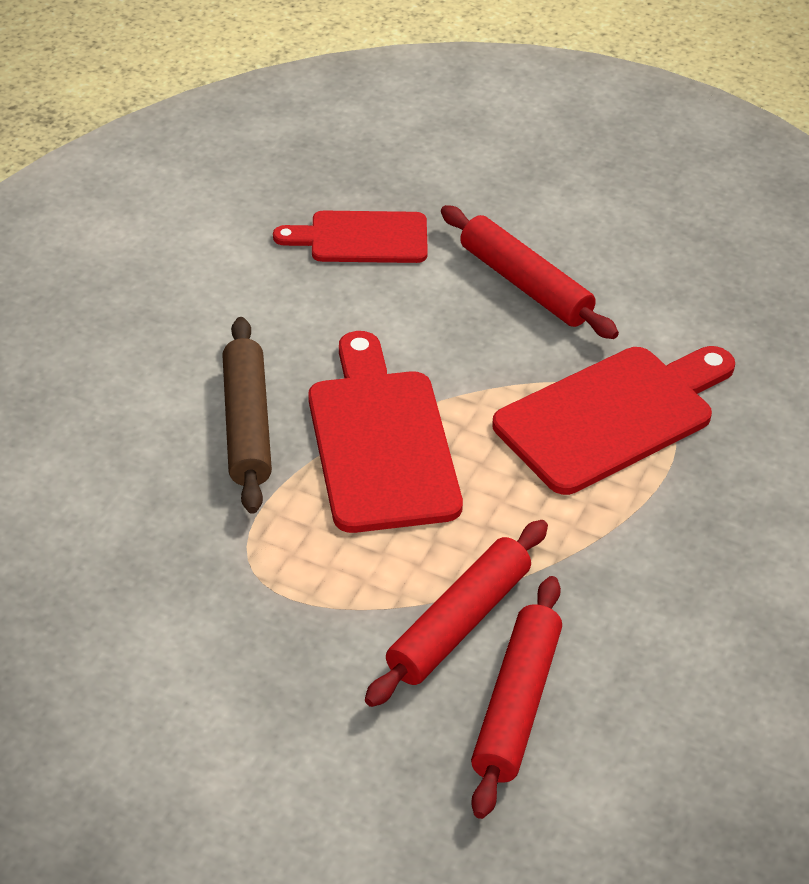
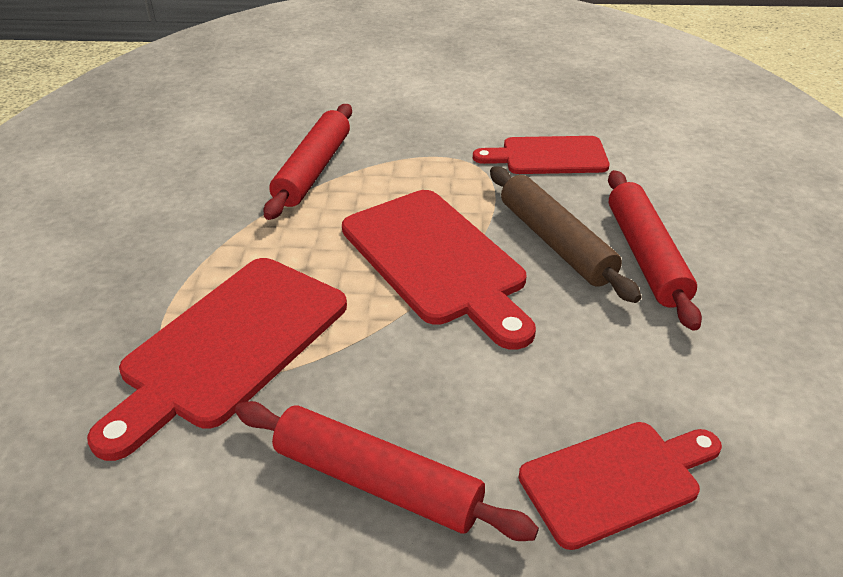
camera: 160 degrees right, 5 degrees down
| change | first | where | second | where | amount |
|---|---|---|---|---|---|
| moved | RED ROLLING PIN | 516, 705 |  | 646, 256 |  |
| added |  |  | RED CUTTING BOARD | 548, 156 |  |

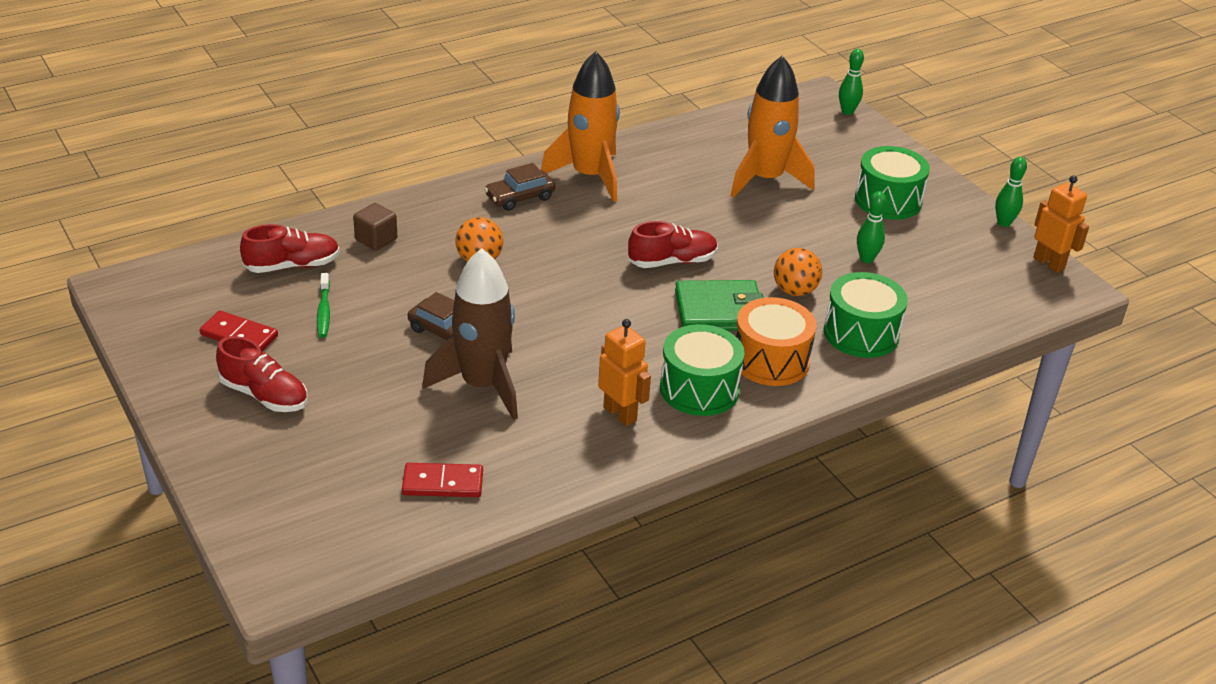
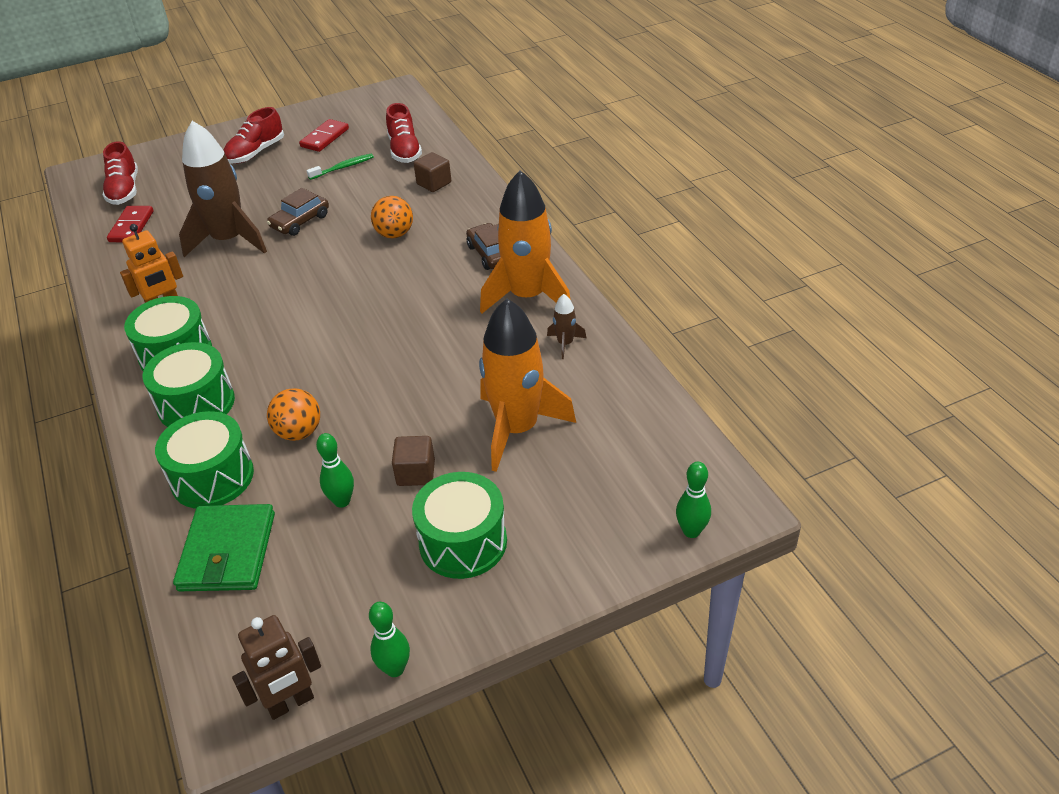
camera: 100 degrees right, 5 degrees up
| change | first | where | second | where | amount |
|---|---|---|---|---|---|
| recoloured | ORANGE ROBOT | 1049, 263 | BROWN ROBOT | 291, 703 |  |
| moved | RED SHOE | 672, 261 |  | 124, 190 |  |
| turned | GREEN TOOTHBRUSH | 324, 311 |  | 343, 167 | 150 degrees clockwise |
| moved | GREEN WALLET | 719, 310 |  | 228, 551 |  |
| recoloured | ORANGE DRUM | 770, 360 | GREEN DRUM | 196, 403 |  |
| added |  |  | BROWN ROCKET | 565, 344 |  |
| added |  |  | BROWN CUBE | 416, 473 |  |

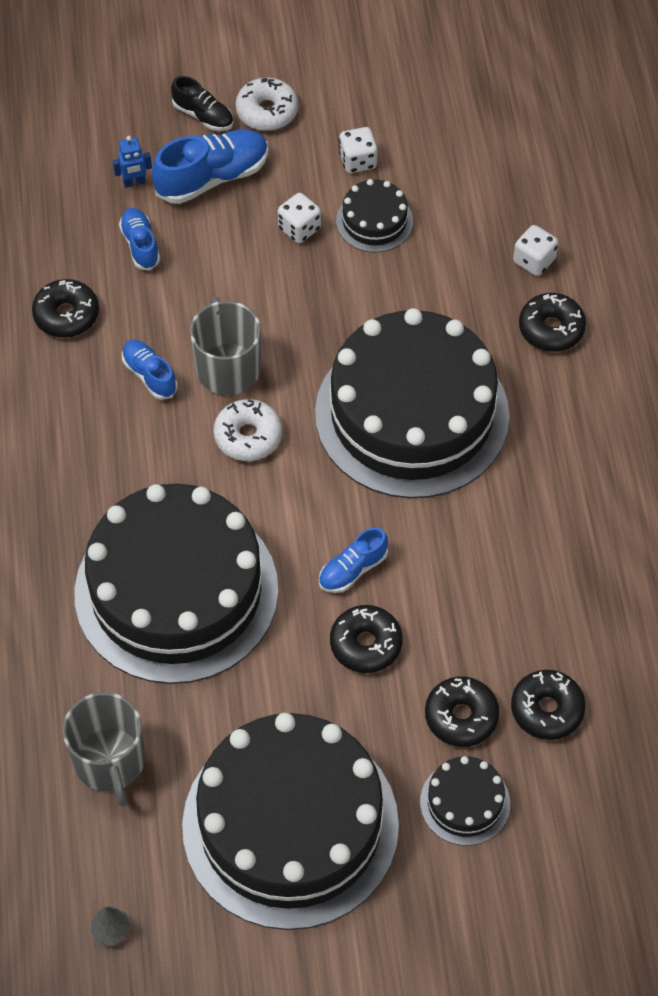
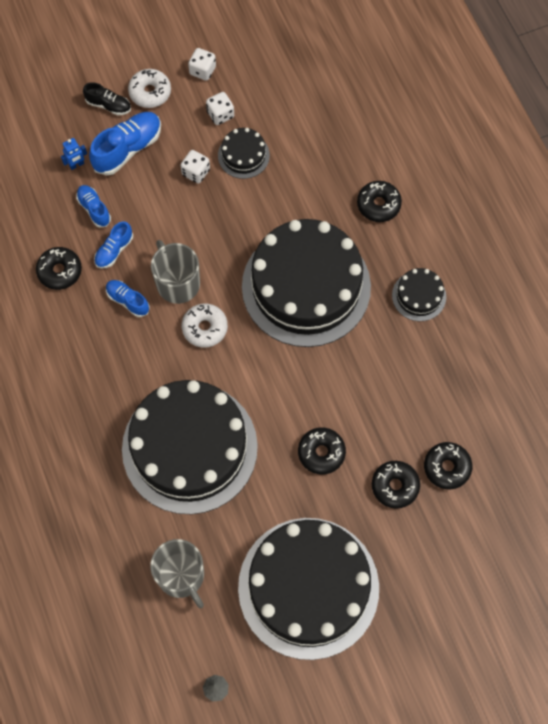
camera: 15 degrees left, 10 degrees up
| change | first | where | second | where | amount |
|---|---|---|---|---|---|
| moved | WHITE DICE | 534, 261 |  | 202, 70 |  |
| moved | BLUE SHOE | 352, 570 |  | 114, 250 |  |
| moved | BLACK CAKE | 465, 802 |  | 419, 296 |  |

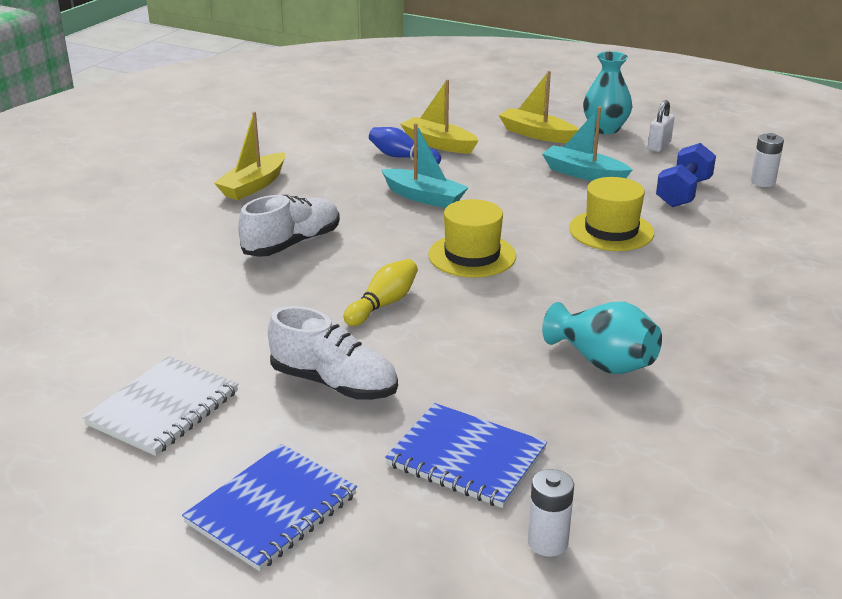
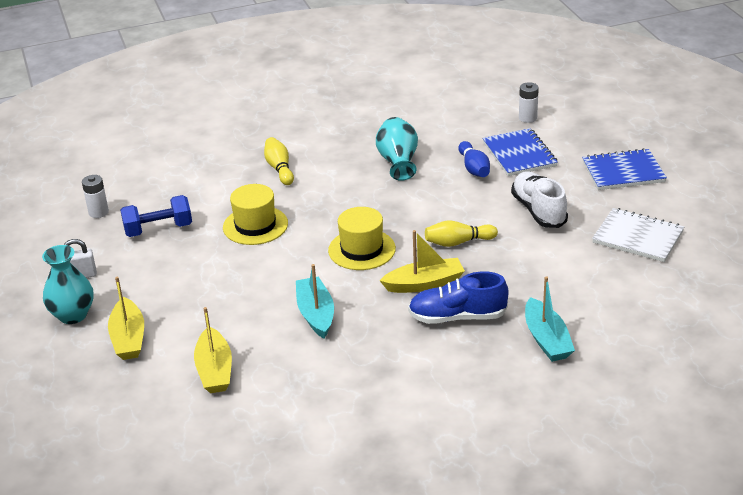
camera: 135 degrees left, 5 degrees up
| change | first | where | second | where | amount |
|---|---|---|---|---|---|
| moved | TURQUOISE BOAT | 583, 174 |  | 547, 339 |  |
| moved | YELLOW BOAT | 253, 186 |  | 424, 284 |  |
| moved | BLUE BOWLING PIN | 402, 157 |  | 474, 168 |  |
| recoloured | WHITE SHOE | 292, 244 | BLUE SHOE | 457, 317 |  |
| turned | WHITE NOTEBOOK | 163, 408 |  | 637, 237 | 45 degrees clockwise |
| added |  |  | YELLOW BOWLING PIN | 279, 168 |  |

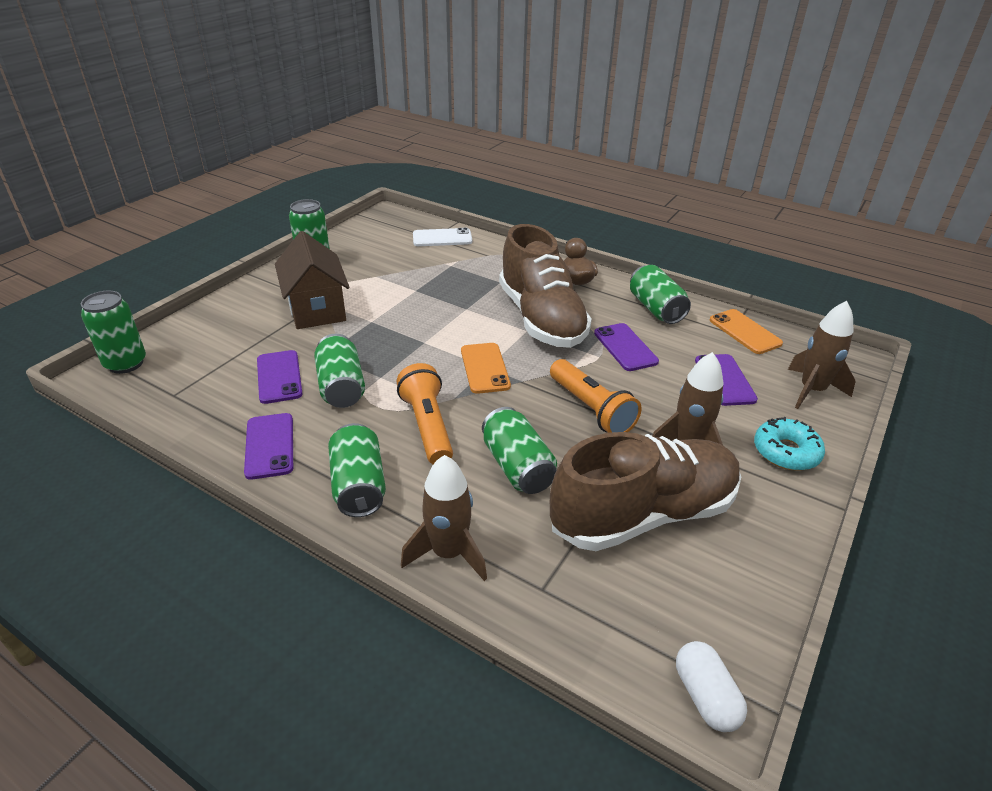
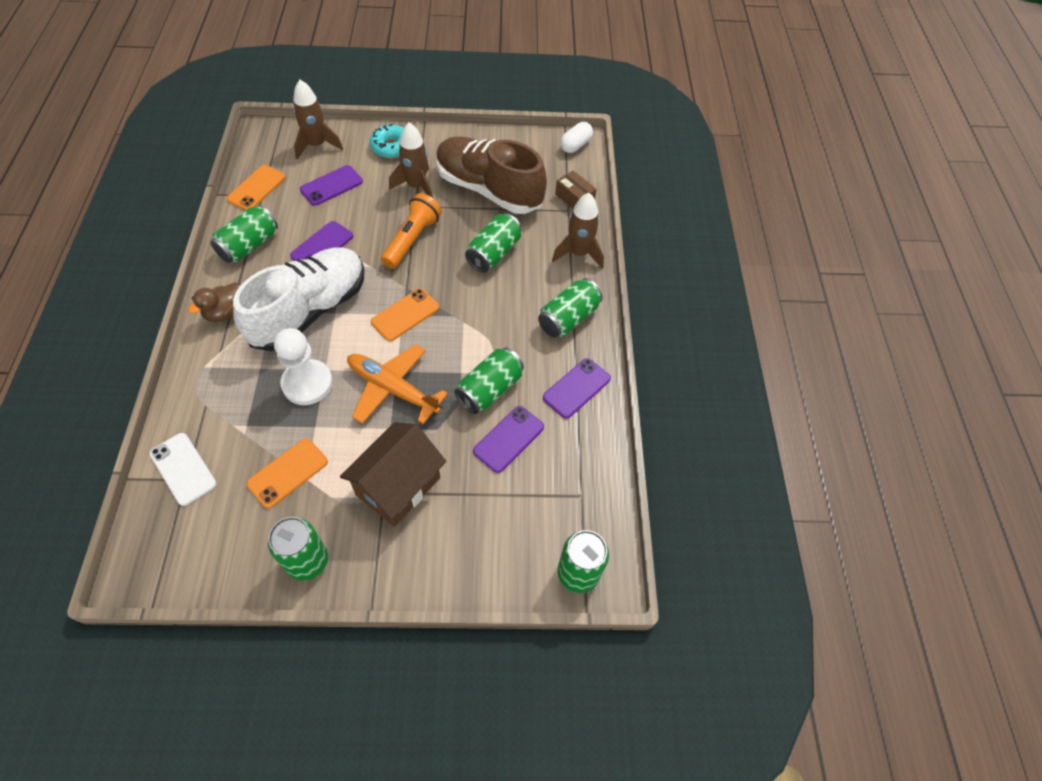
camera: 125 degrees left, 20 degrees up
| change | first | where | second | where | amount |
|---|---|---|---|---|---|
| recoloured | BROWN SHOE | 541, 318 | WHITE SHOE | 310, 311 |  |
| removed | ORANGE FLASHLIGHT | 428, 426 |  |  |  |
| added |  |  | BROWN BOX | 574, 199 |  |
| added |  |  | WHITE PAWN | 307, 383 |  |
| added |  |  | ORANGE PLANE | 393, 389 |  |
| added |  |  | ORANGE PHONE | 288, 473 |  |

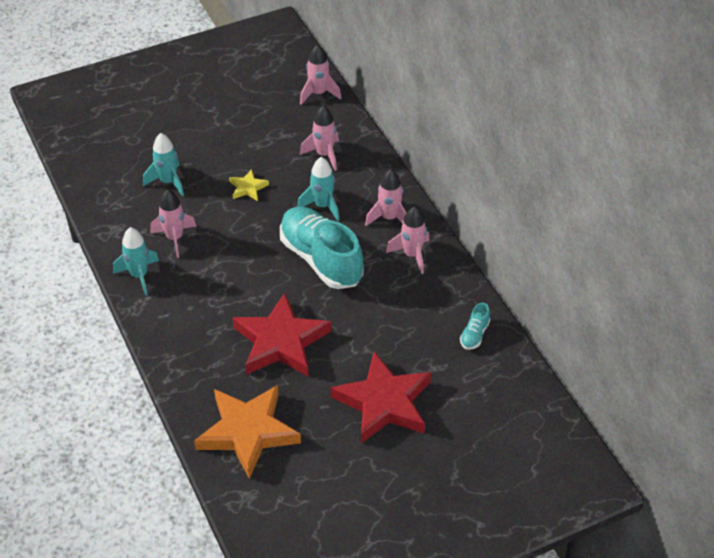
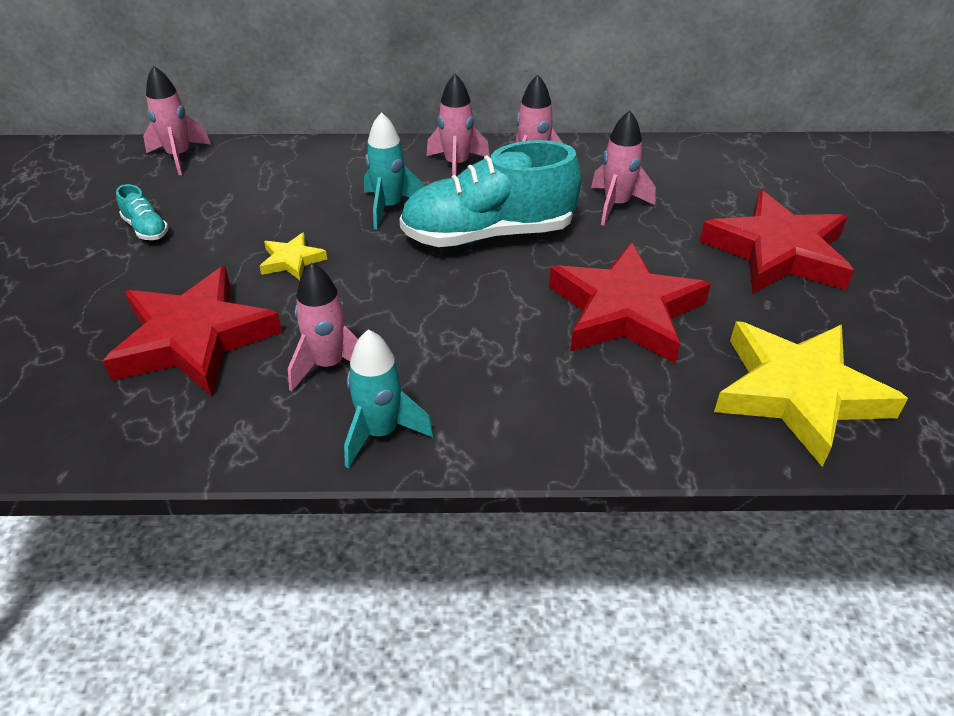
camera: 65 degrees left, 5 degrees down
| change | first | where | second | where | amount |
|---|---|---|---|---|---|
| moved | PINK ROCKET | 324, 155 |  | 616, 205 |  |
| replaced | TURQUOISE ROCKET | 168, 182 | RED STAR | 194, 338 |  |
| moved | TURQUOISE SHOE | 474, 334 |  | 146, 229 |  |
| recoloured | ORANGE STAR | 248, 432 | YELLOW STAR | 798, 393 |  |

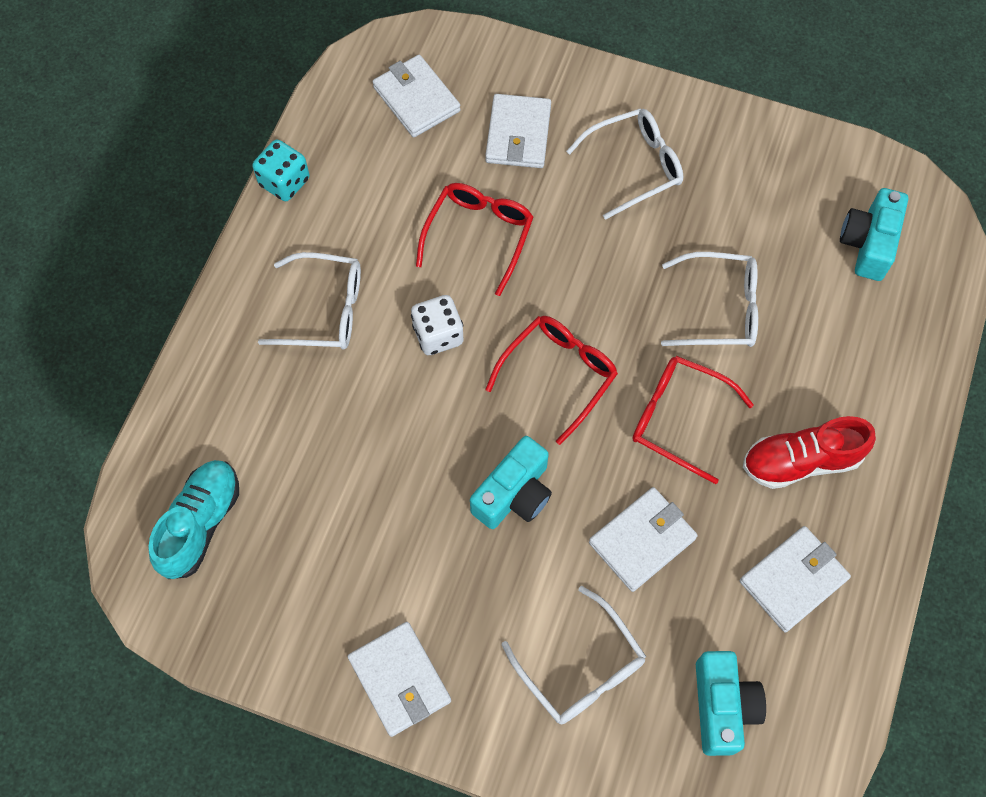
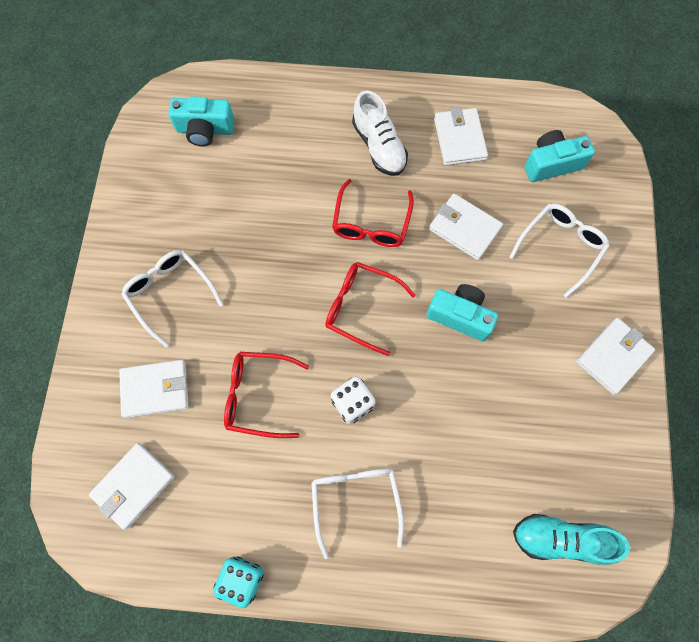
camera: 105 degrees left, 5 degrees up
| change | first | where | second | where | amount |
|---|---|---|---|---|---|
| removed | WHITE GLASSES | 718, 308 |  |  |  |
| recoloured | RED SHOE | 801, 461 | WHITE SHOE | 379, 146 |  |
| turned | WHITE WALLET | 793, 580 |  | 459, 139 | 45 degrees clockwise |

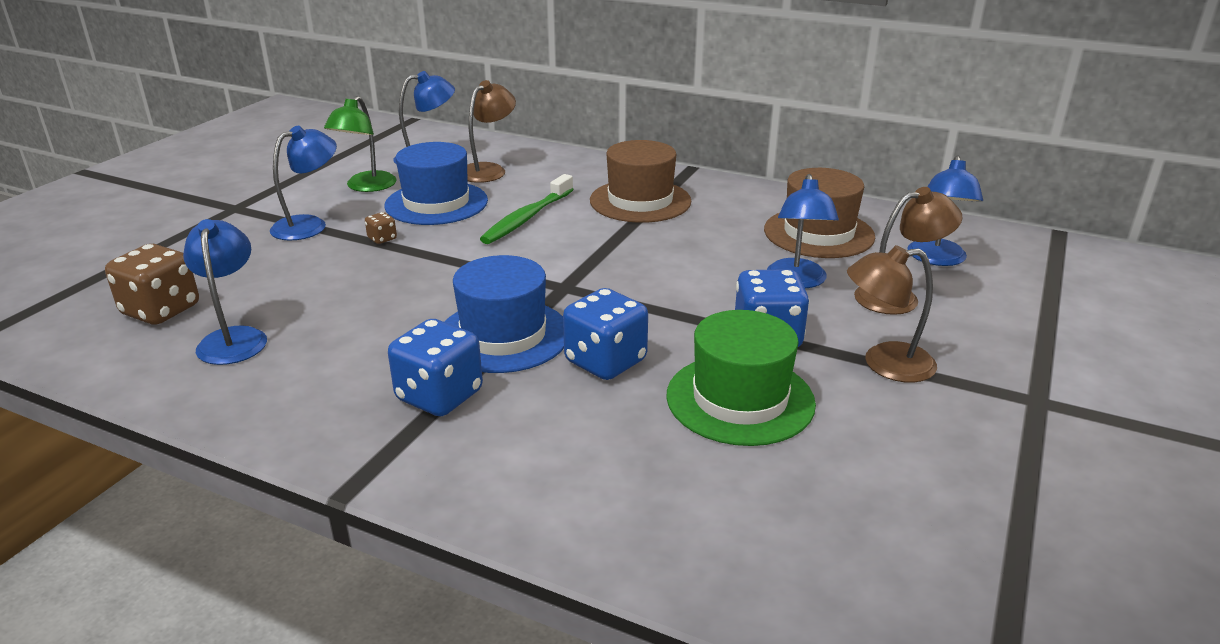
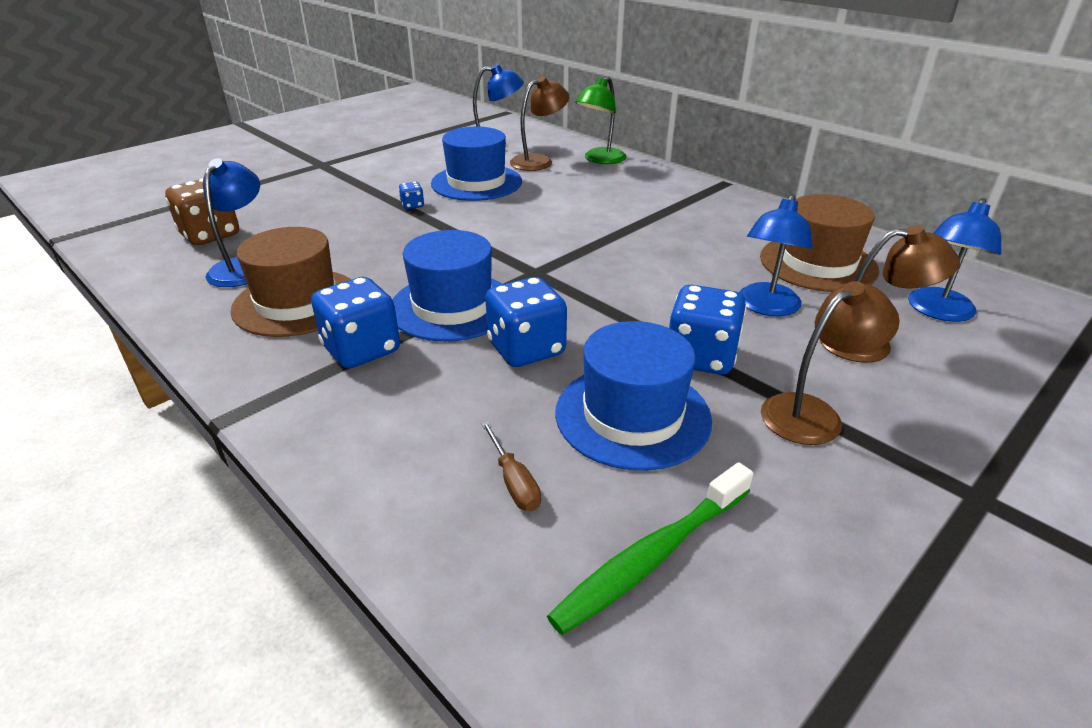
camera: 20 degrees right, 5 degrees up
| change | first | where | second | where | amount |
|---|---|---|---|---|---|
| moved | GREEN LAMP | 366, 187 |  | 600, 159 |  |
| removed | BLUE LAMP | 309, 225 |  |  |  |
| moved | BROWN HAT | 640, 201 |  | 297, 302 |  |
| moved | GREEN TOOTHBRUSH | 527, 218 |  | 652, 557 |  |
| recoloured | BROWN DICE | 382, 239 | BLUE DICE | 412, 205 |  |
| turned | BROWN LAMP | 885, 364 |  | 812, 413 | 135 degrees clockwise |
| recoloured | GREEN HAT | 740, 399 | BLUE HAT | 632, 415 |  |
| added |  |  | BROWN SCREWDRIVER | 514, 481 |  |

